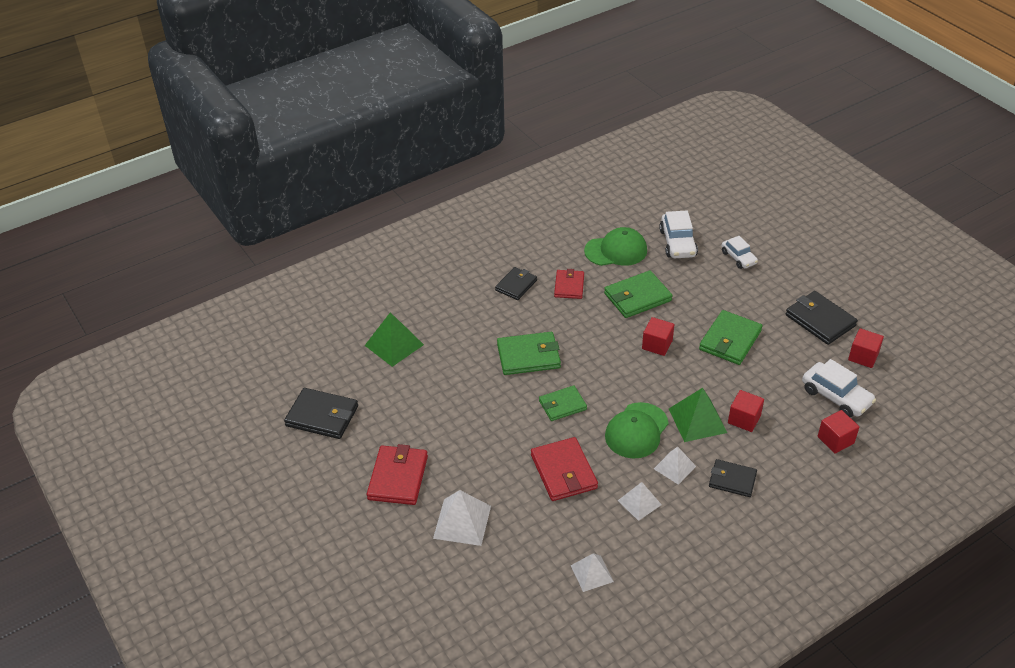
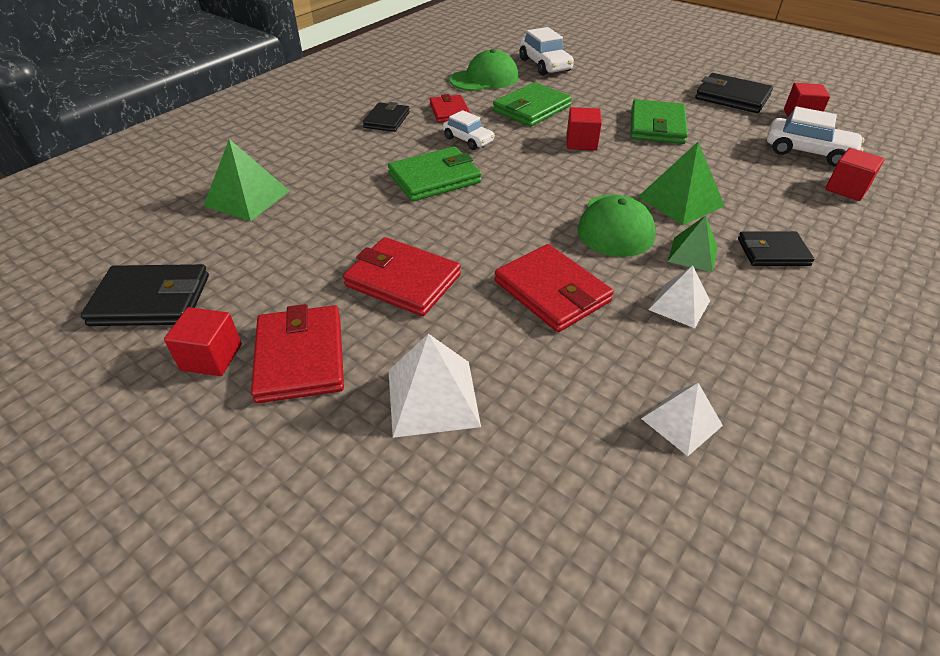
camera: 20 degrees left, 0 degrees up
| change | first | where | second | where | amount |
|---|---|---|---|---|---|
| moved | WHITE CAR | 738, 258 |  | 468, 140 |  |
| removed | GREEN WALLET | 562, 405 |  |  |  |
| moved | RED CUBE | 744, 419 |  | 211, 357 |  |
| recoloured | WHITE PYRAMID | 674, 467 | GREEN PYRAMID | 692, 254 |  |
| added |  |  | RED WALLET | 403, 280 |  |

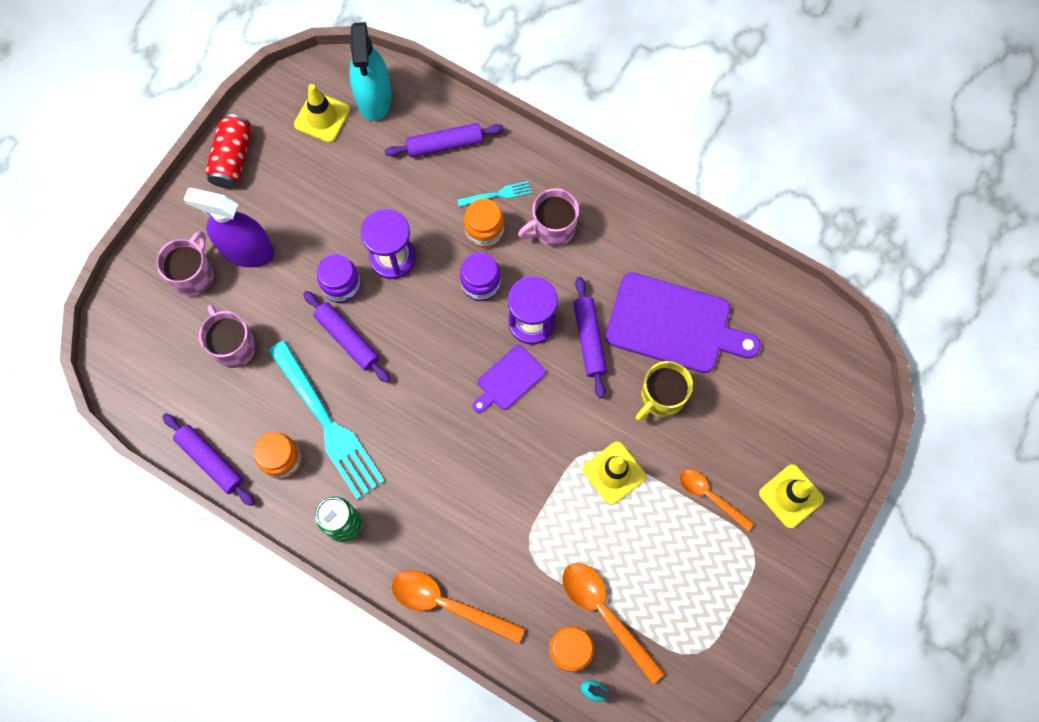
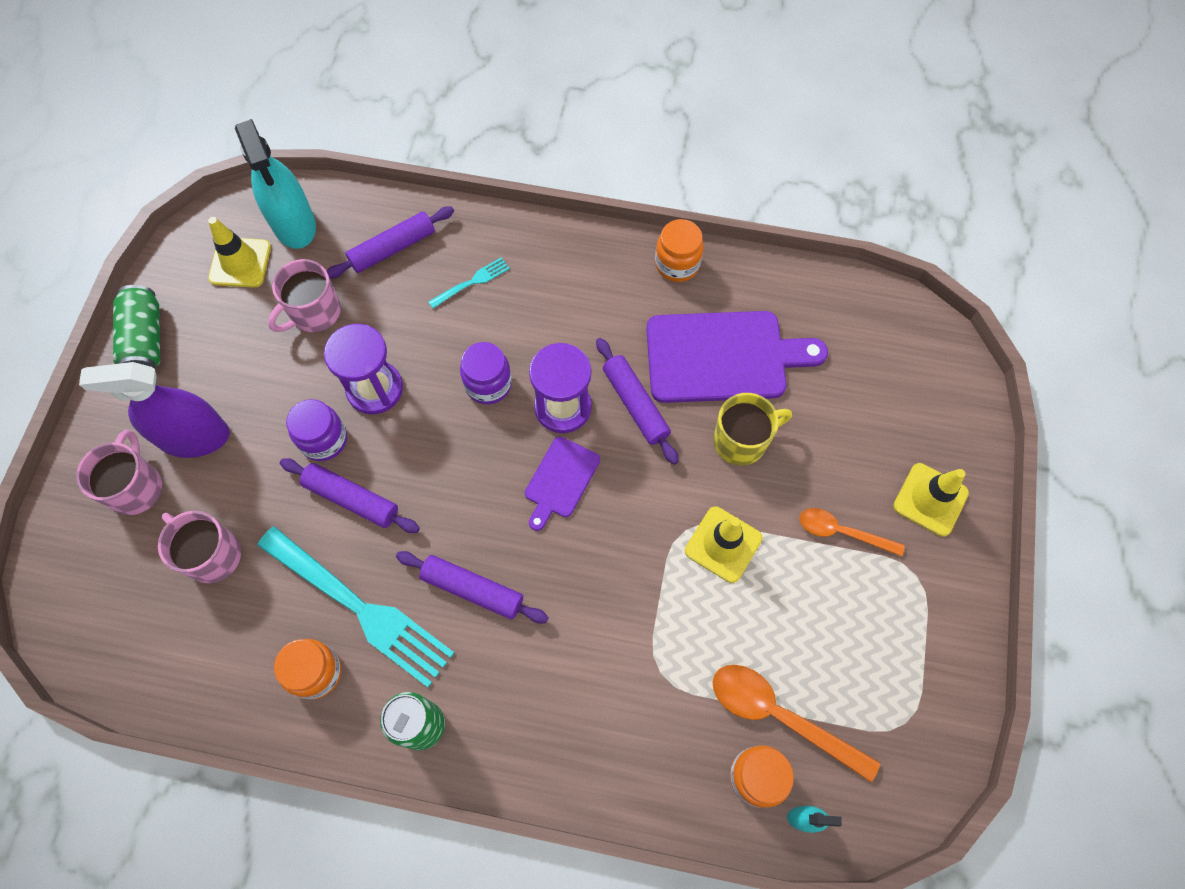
camera: 20 degrees left, 5 degrees down
| change | first | where | second | where | amount |
|---|---|---|---|---|---|
| recoloured | RED CAN | 232, 159 | GREEN CAN | 146, 340 |  |
| moved | PINK MUG | 552, 228 |  | 314, 313 |  |
| moved | ORANGE JAR | 484, 231 |  | 677, 264 |  |
| turned | YELLOW MUG | 661, 397 |  | 741, 441 | 135 degrees counterclockwise |
| moved | PURPLE ROLLING PIN | 211, 461 |  | 473, 589 |  |
| removed | ORANGE SPOON | 447, 604 |  |  |  |

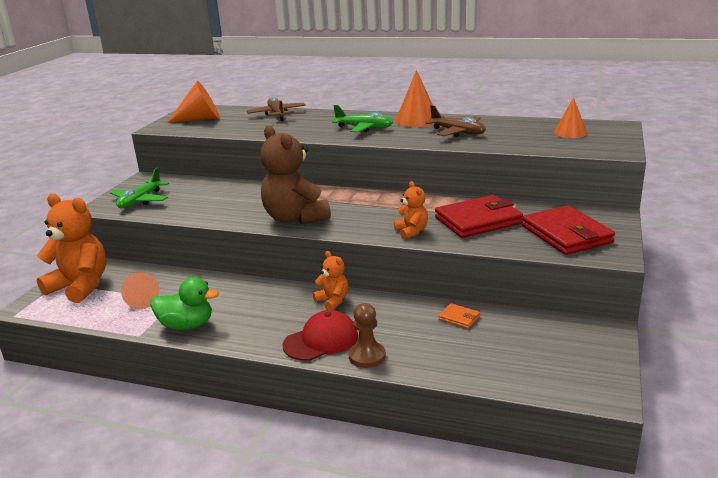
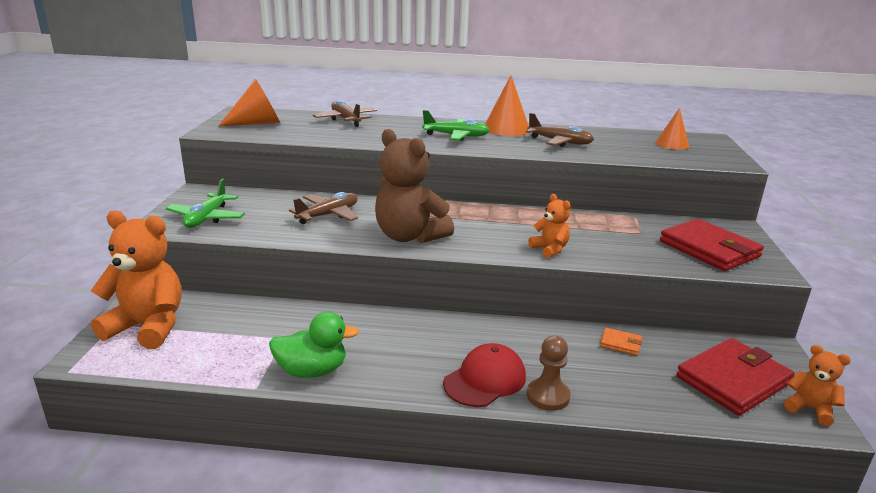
camera: 15 degrees left, 0 degrees up
| change | first | where | second | where | amount |
|---|---|---|---|---|---|
| moved | RED WALLET | 478, 221 |  | 733, 380 |  |
| moved | ORANGE TEDDY BEAR | 333, 301 |  | 810, 409 |  |
| removed | ORANGE CONE | 142, 300 |  |  |  |
| added |  |  | BROWN PLANE | 328, 215 |  |

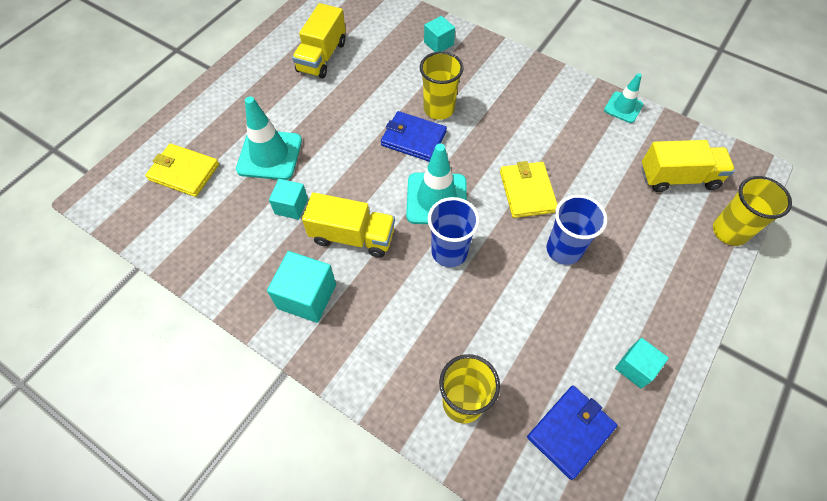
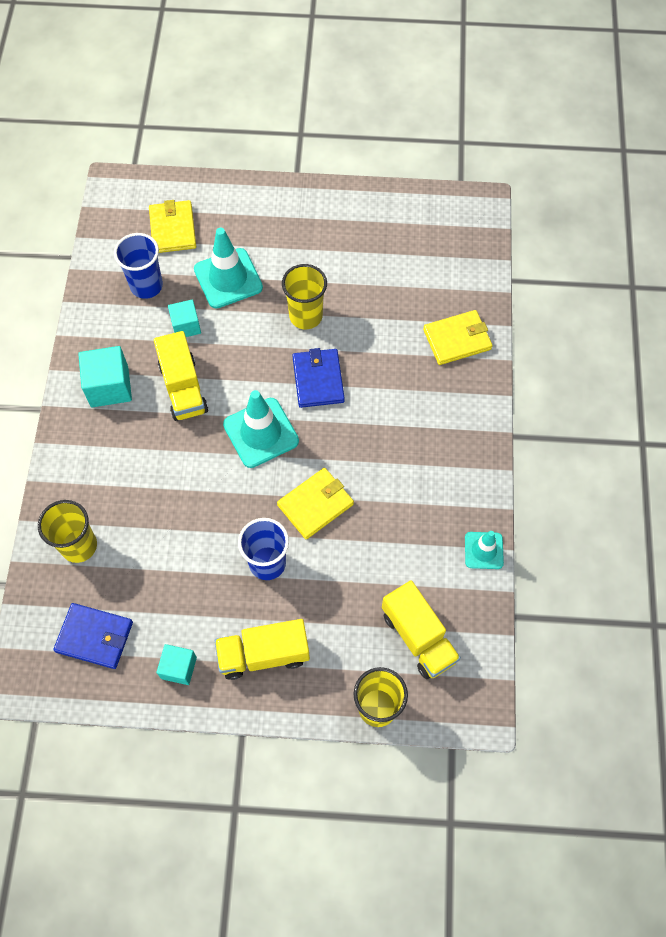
camera: 60 degrees right, 5 degrees up
| change | first | where | second | where | amount |
|---|---|---|---|---|---|
| moved | YELLOW TRUCK | 322, 57 |  | 264, 654 |  |
| replaced | TURQUOISE CUBE | 438, 43 | YELLOW WALLET | 457, 339 |  |
| moved | YELLOW CUP | 439, 109 |  | 306, 316 |  |
| moved | BLUE CUP | 449, 252 |  | 146, 286 |  |

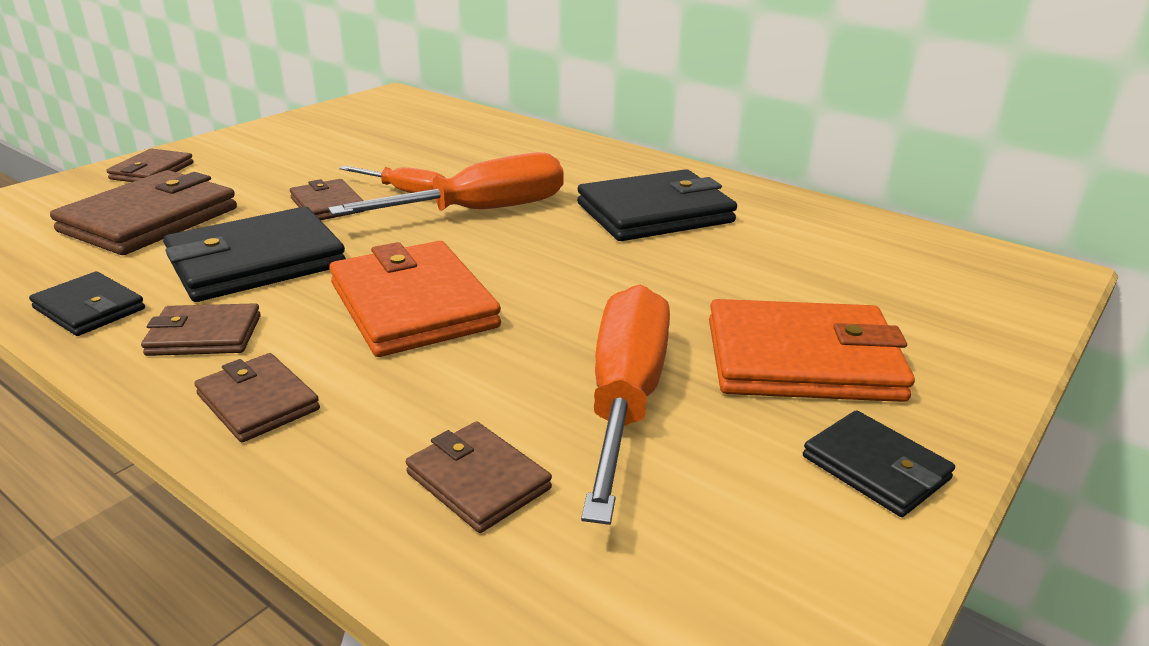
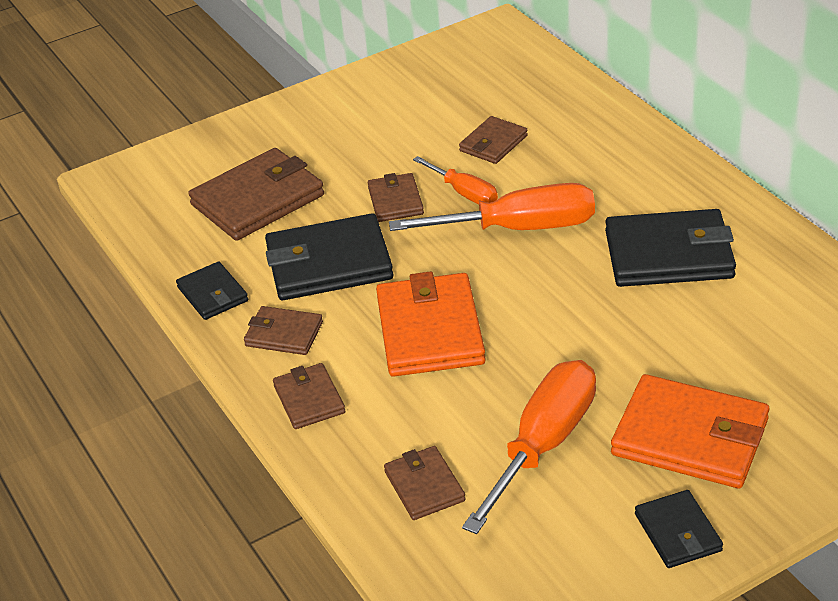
camera: 25 degrees right, 10 degrees up
| change | first | where | second | where | amount |
|---|---|---|---|---|---|
| moved | BROWN WALLET | 152, 171 |  | 493, 143 |  |

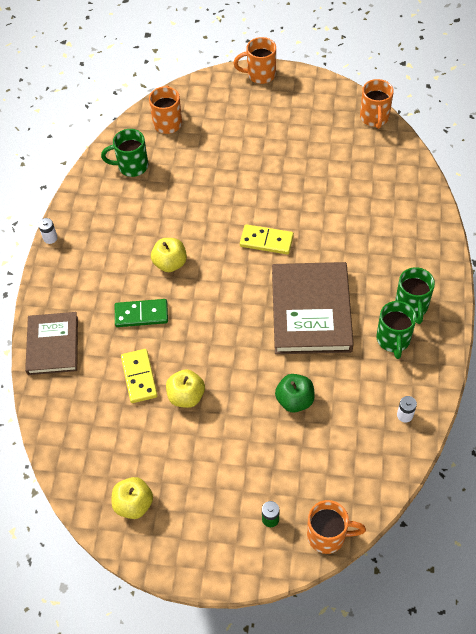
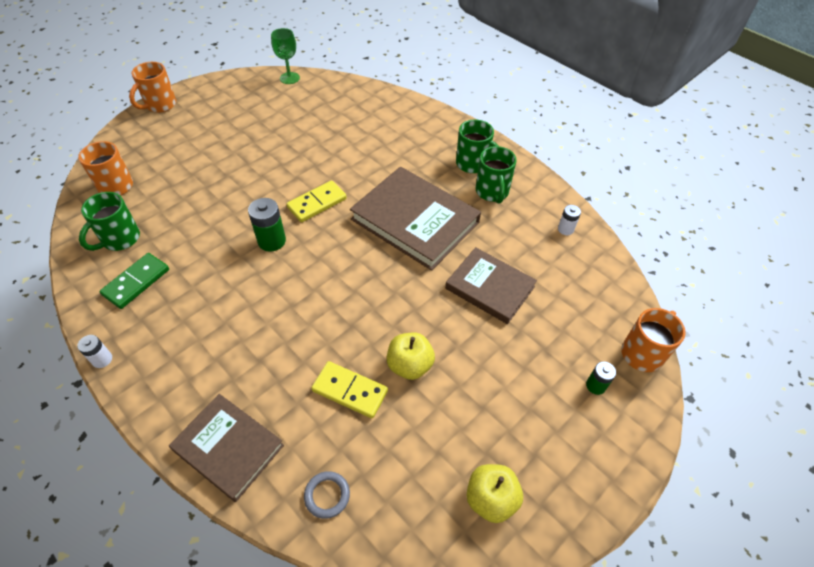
camera: 55 degrees left, 5 degrees down
| change | first | where | second | where | amount |
|---|---|---|---|---|---|
| replaced | ORANGE MUG | 374, 118 | GREEN GOBLET | 289, 78 |  |
| removed | YELLOW APPLE | 170, 263 |  |  |  |
| moved | GREEN DOMINO | 141, 314 |  | 136, 282 |  |
| turned | GREEN MUG | 393, 340 |  | 492, 192 | 45 degrees clockwise |
| replaced | GREEN APPLE | 295, 400 | BROWN BOOK | 490, 287 |  |
| added |  |  | GREEN BATTERY | 271, 241 |  |
| added |  |  | GREY RING | 327, 495 |  |

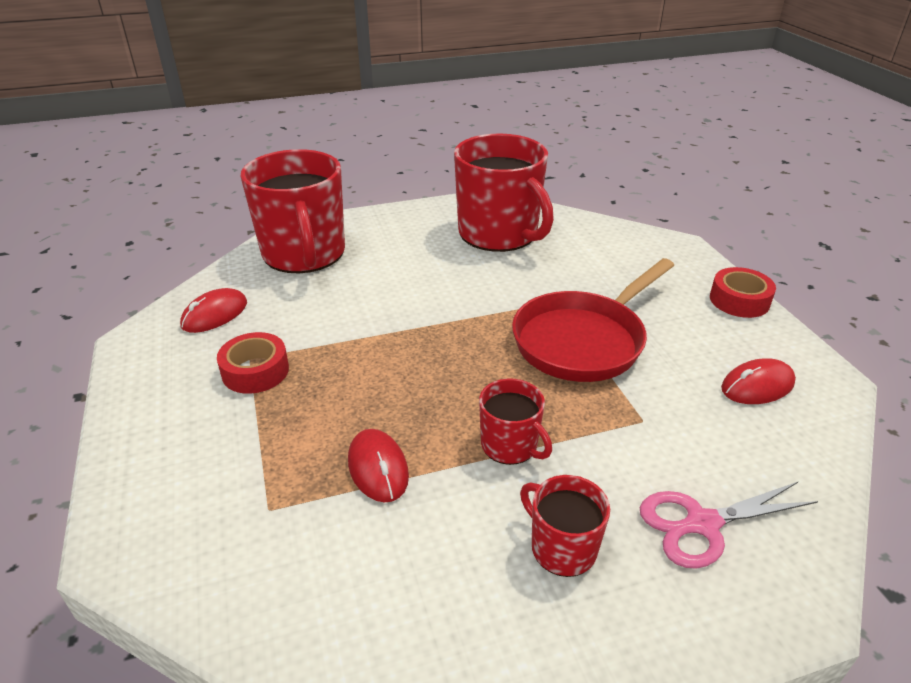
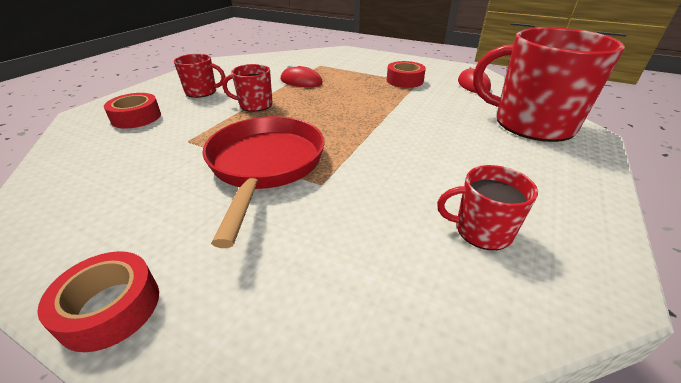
camera: 135 degrees right, 0 degrees up
| change | first | where | second | where | amount |
|---|---|---|---|---|---|
| resized | RED MUG | 499, 234 |  | 481, 230 | x0.48 |
| removed | RED MOUSE | 757, 386 |  |  |  |
| replaced | PINK SCISSORS | 701, 524 | RED TAPE | 136, 117 |  |

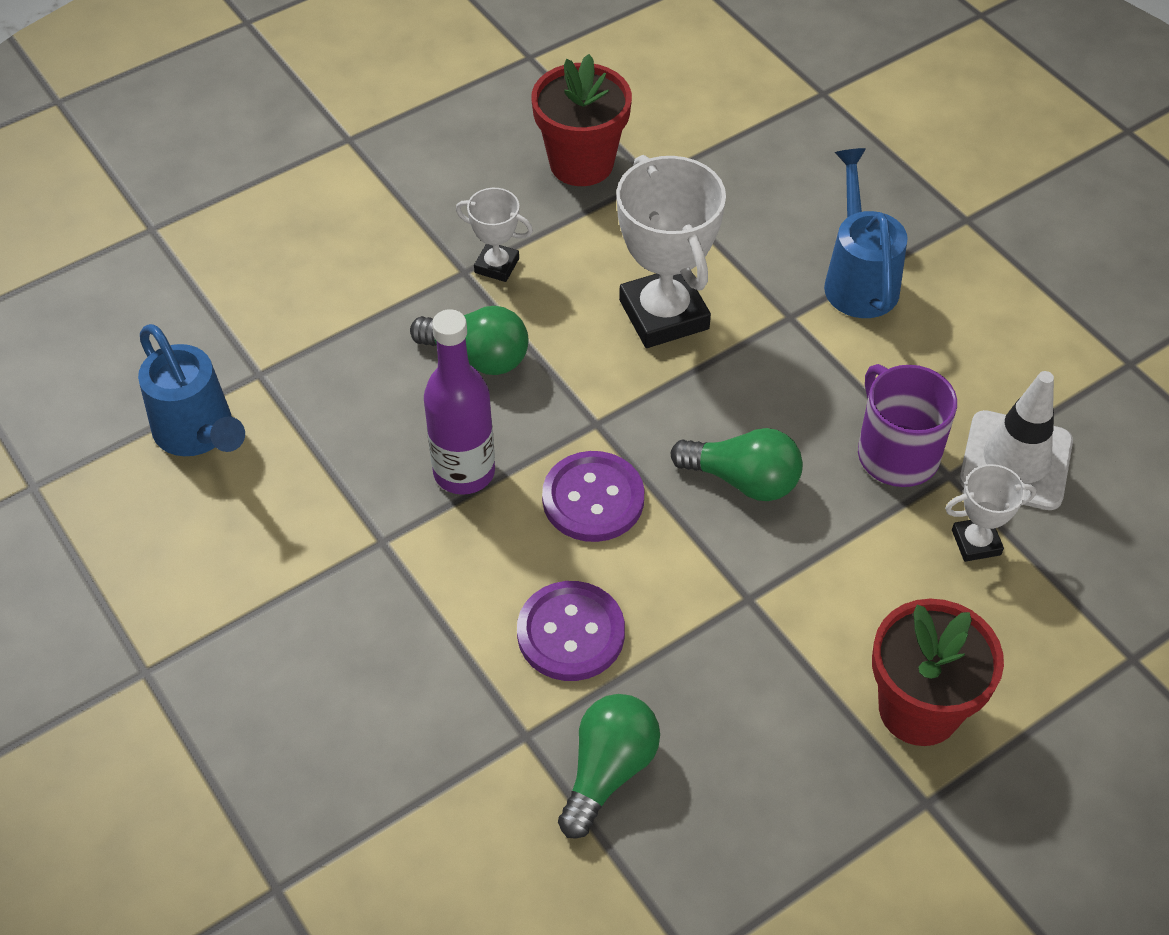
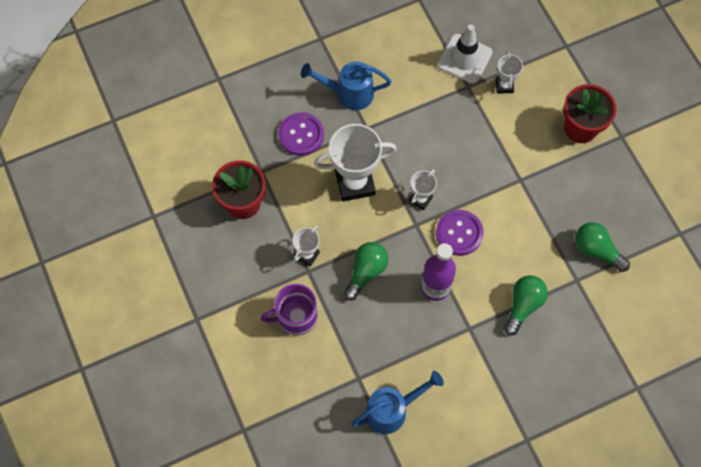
camera: 80 degrees left, 15 degrees up
| change | first | where | second | where | amount |
|---|---|---|---|---|---|
| moved | PURPLE MUG | 897, 453 |  | 296, 317 |  |
| moved | GREEN LIGHT BULB | 743, 480 |  | 523, 305 |  |
| moved | PURPLE BUTTON | 571, 633 |  | 301, 135 |  |
| added |  |  | WHITE TROPHY | 420, 199 |  |

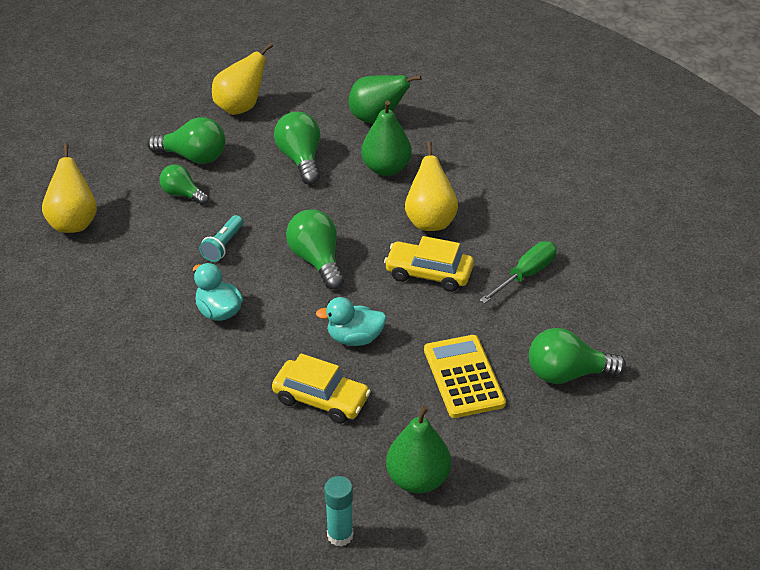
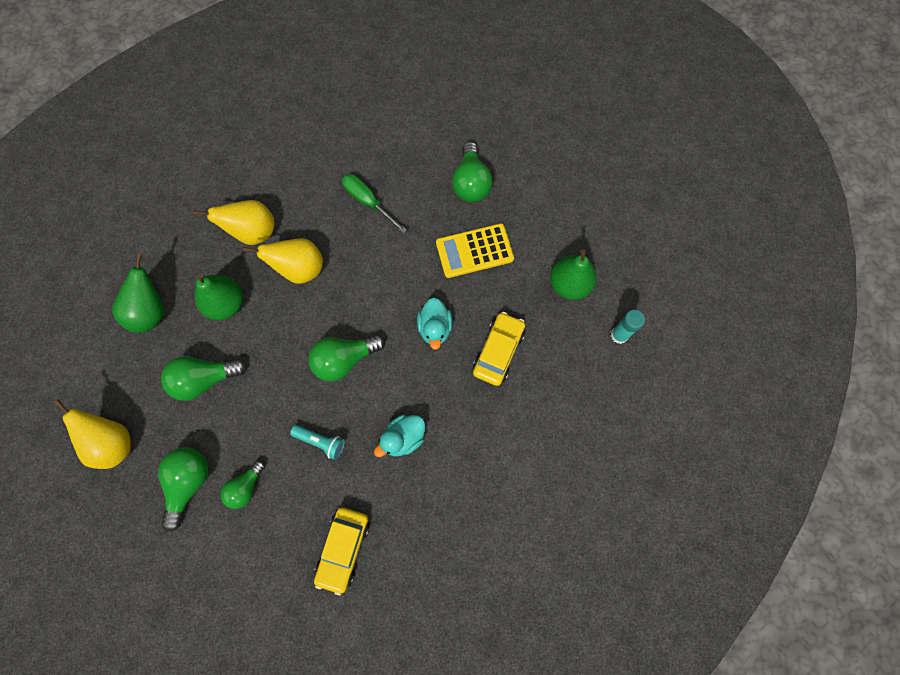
camera: 90 degrees left, 30 degrees up
| change | first | where | second | where | amount |
|---|---|---|---|---|---|
| moved | YELLOW PEAR | 74, 222 |  | 253, 232 |  |
| moved | YELLOW CAR | 428, 273 |  | 343, 549 |  |

